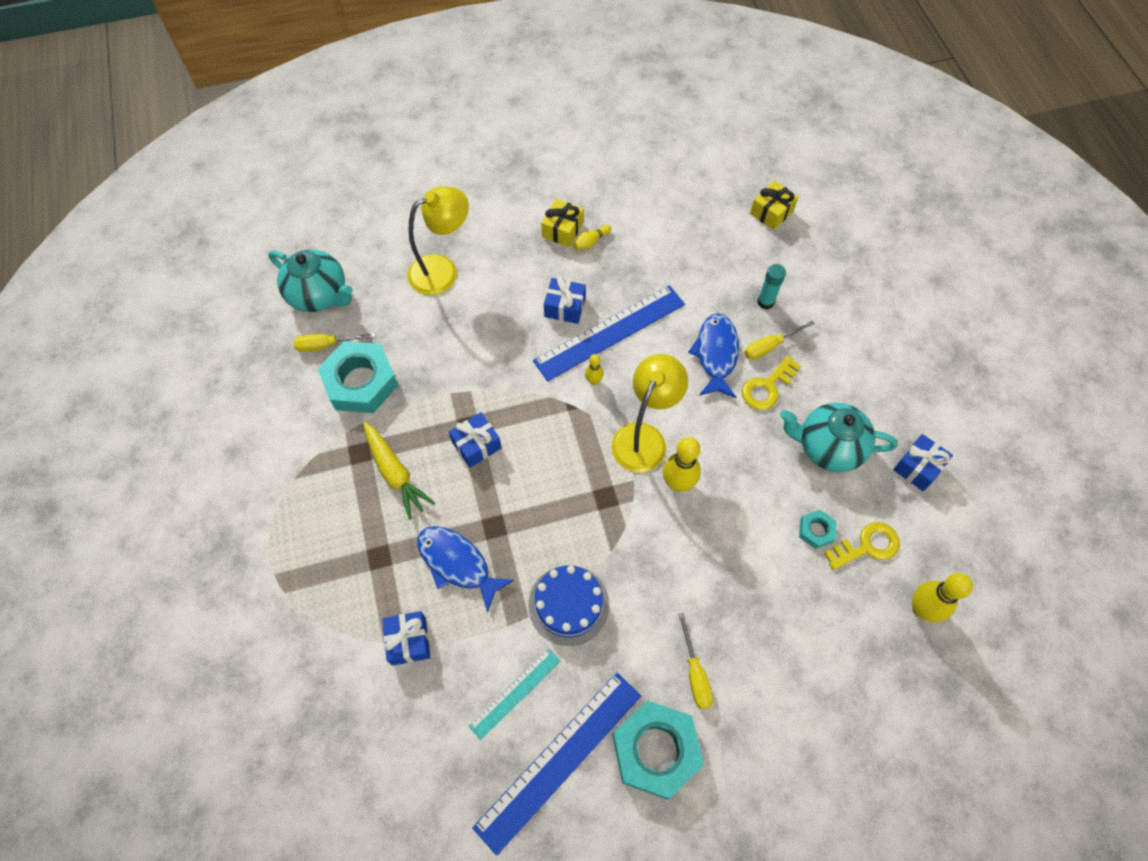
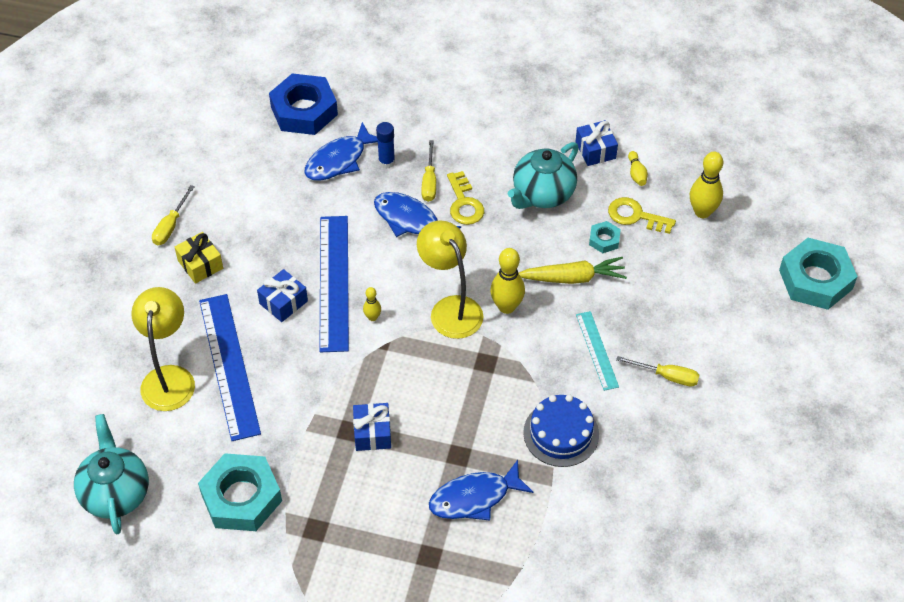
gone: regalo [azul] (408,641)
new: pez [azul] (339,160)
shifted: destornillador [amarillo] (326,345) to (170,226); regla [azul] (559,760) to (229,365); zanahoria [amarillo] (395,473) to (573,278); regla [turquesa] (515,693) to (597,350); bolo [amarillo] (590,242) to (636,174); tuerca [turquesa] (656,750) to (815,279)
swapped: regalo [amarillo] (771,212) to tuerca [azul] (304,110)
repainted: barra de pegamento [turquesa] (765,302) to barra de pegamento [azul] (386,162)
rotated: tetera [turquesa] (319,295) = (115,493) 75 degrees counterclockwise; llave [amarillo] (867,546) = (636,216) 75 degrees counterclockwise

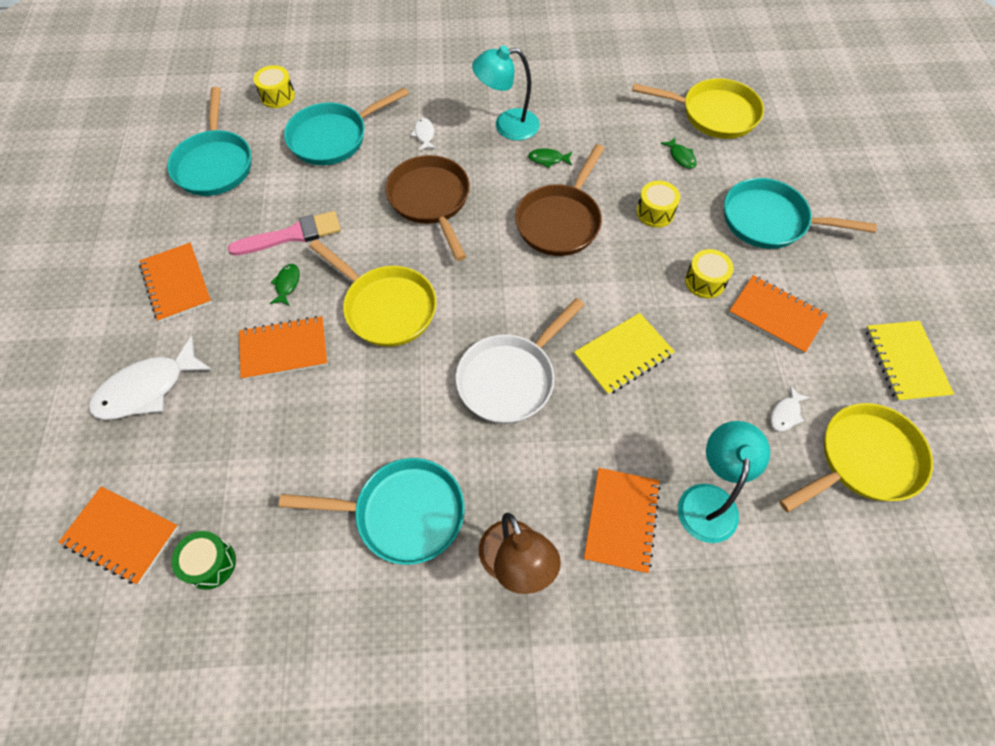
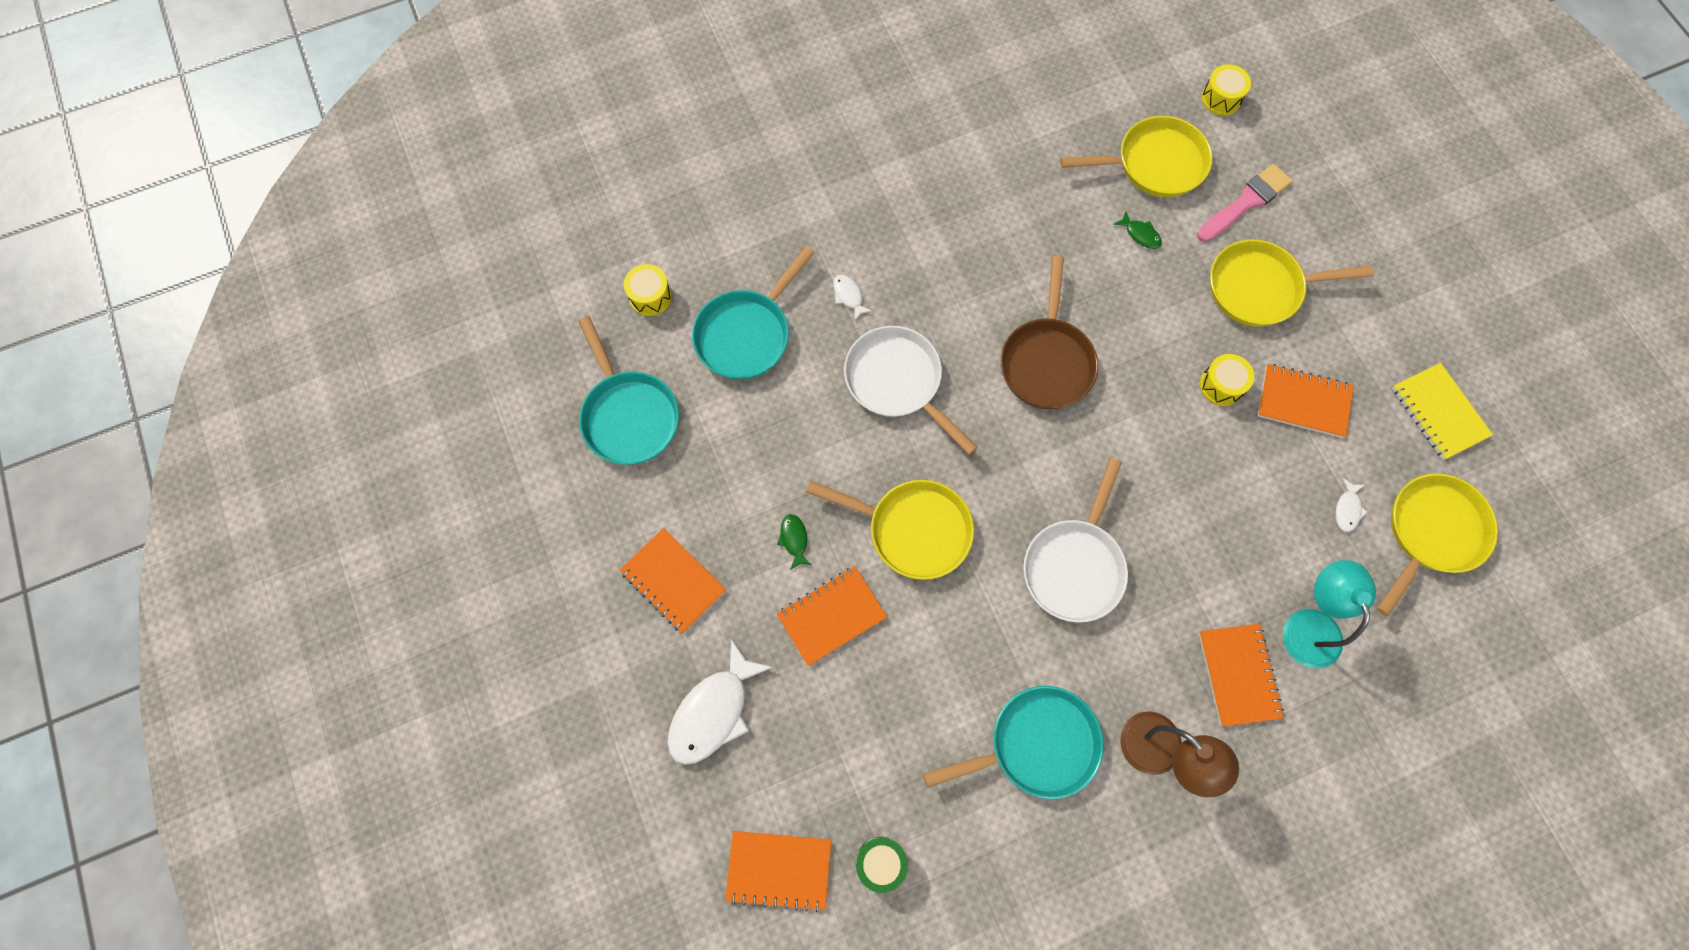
gone: lámpara [turquesa] (507,126); pez [verde] (548,159); cuaderno [amarillo] (623,355)
shifted: pincel [rosa] (292,235) to (1246,202); tambor [amarillo] (655,212) to (1221,98)
repainted: sartén [marrón] (431,201) to sartén [blanco] (897,382); sartén [turquesa] (770,221) to sartén [amarillo] (1260,288)

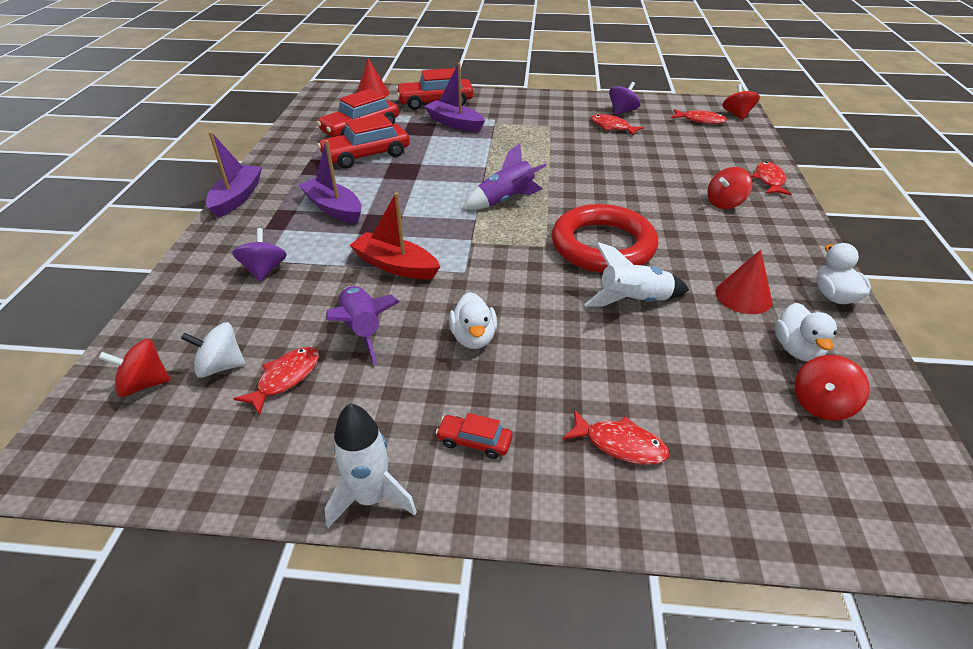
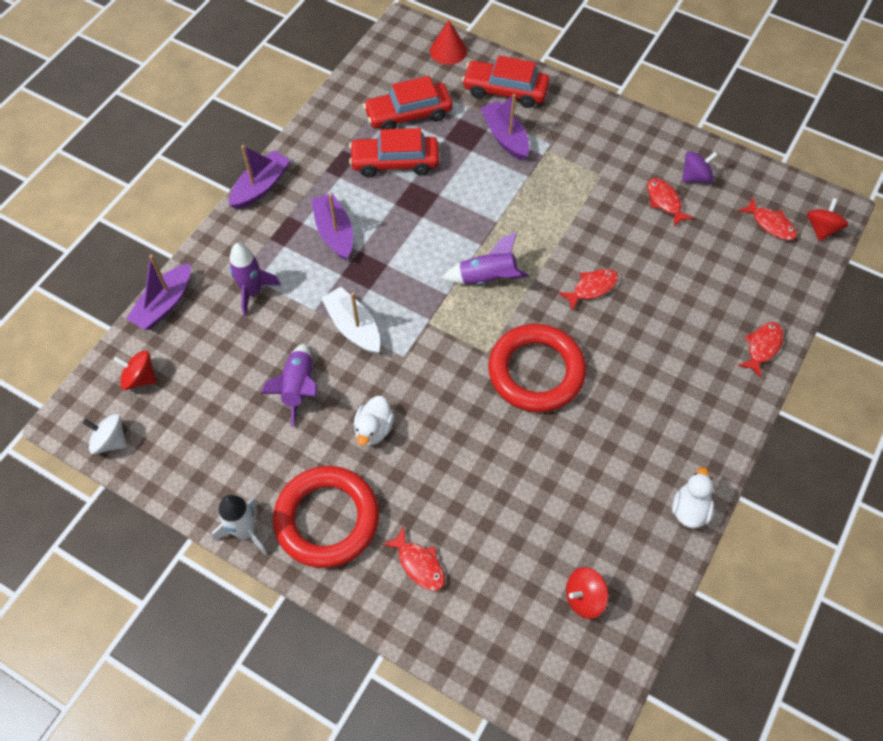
gone: cohete [blanco] (633,300); peonza [rojo] (725,203); cono [rojo] (743,296); pato [blanco] (797,349)
new: barco [morado] (164,304)
shifted: peonza [blanco] (220,366) to (110,441); pez [rojo] (285,378) to (592,288)
swapped: peonza [morado] (264,270) to cohete [morado] (252,292); coche [rojo] (474,441) to anillo [rojo] (327,519)
repainted: barco [rojo] (396,266) to barco [blanco] (353,327)

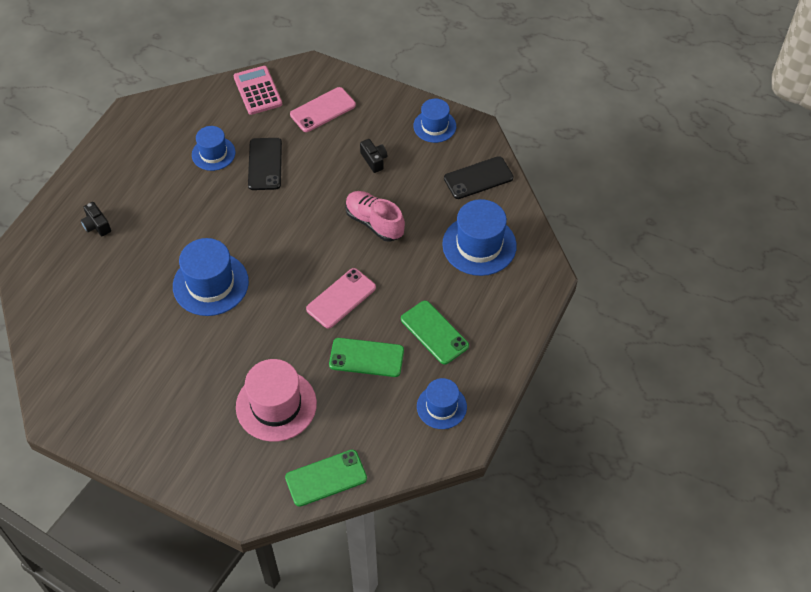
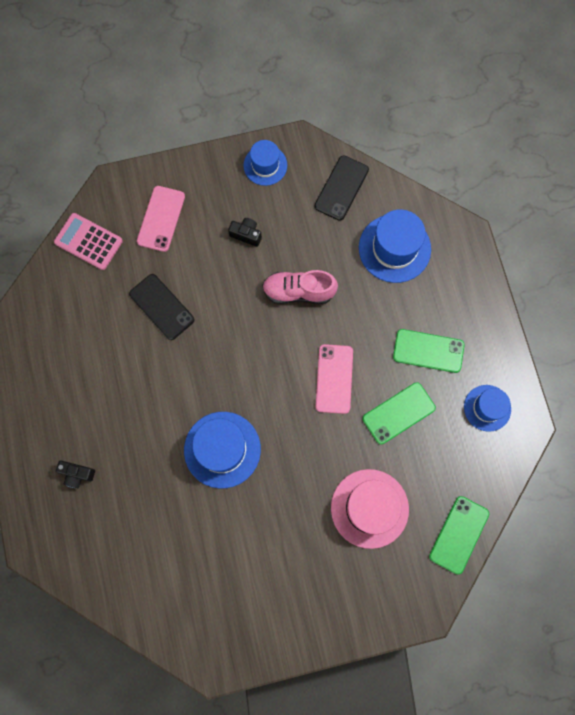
gone: sombrero [azul] (213,153)

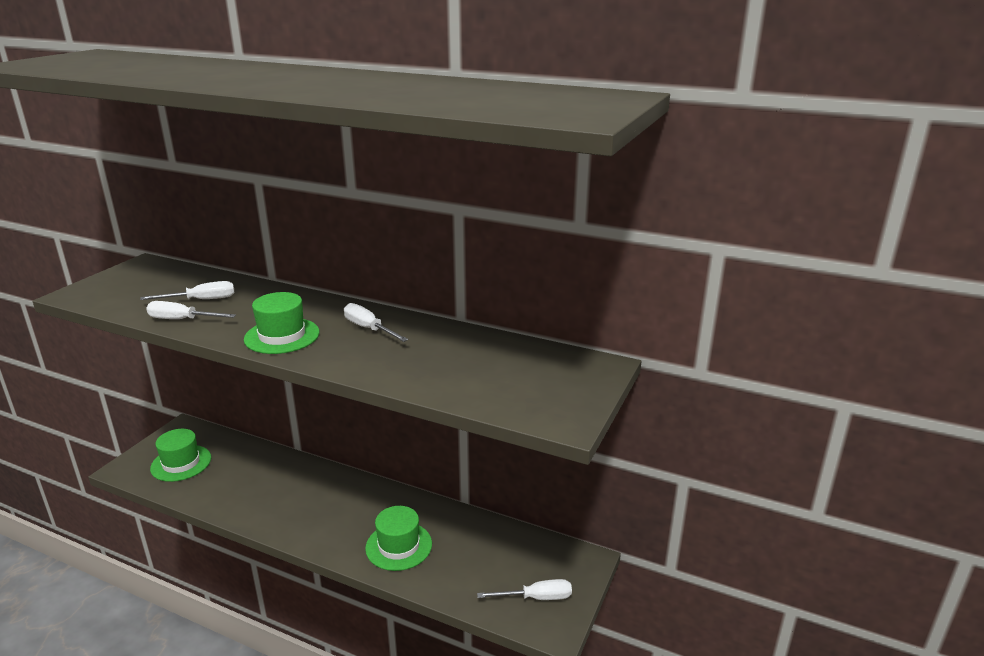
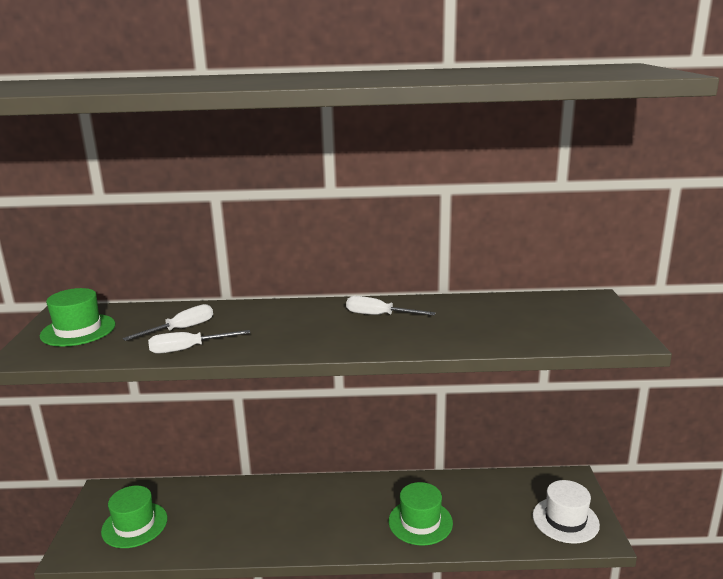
shifted: sombrero [verde] (282,336) to (78,330)
swapped: destornillador [blanco] (536,598) to sombrero [blanco] (565,520)

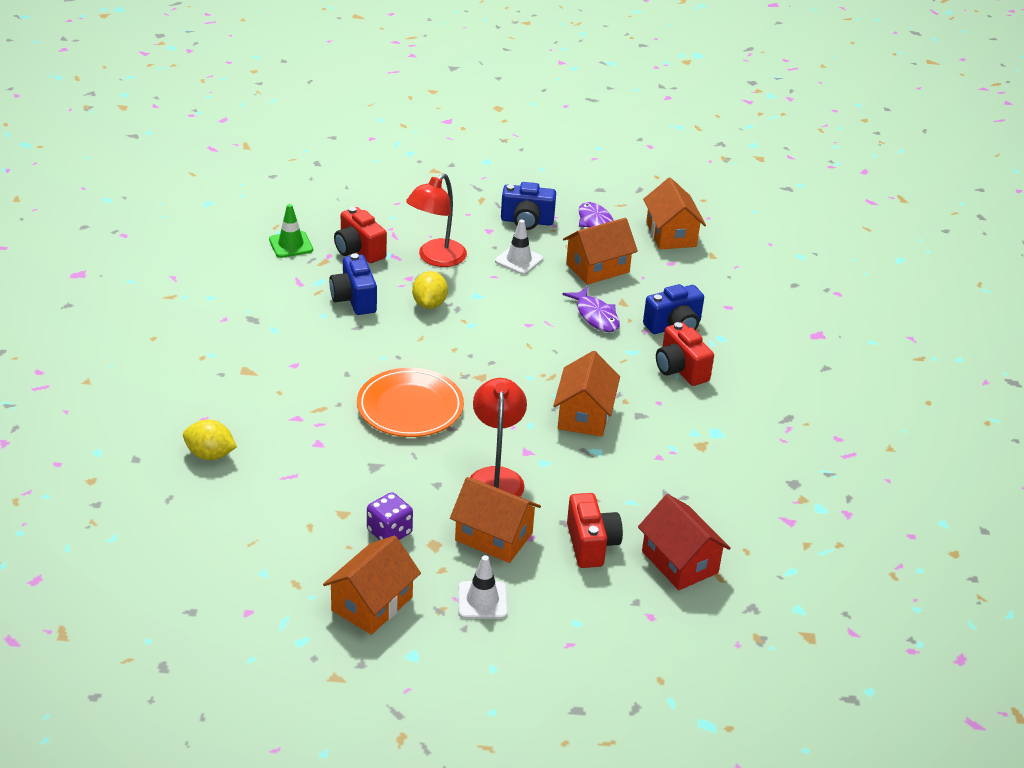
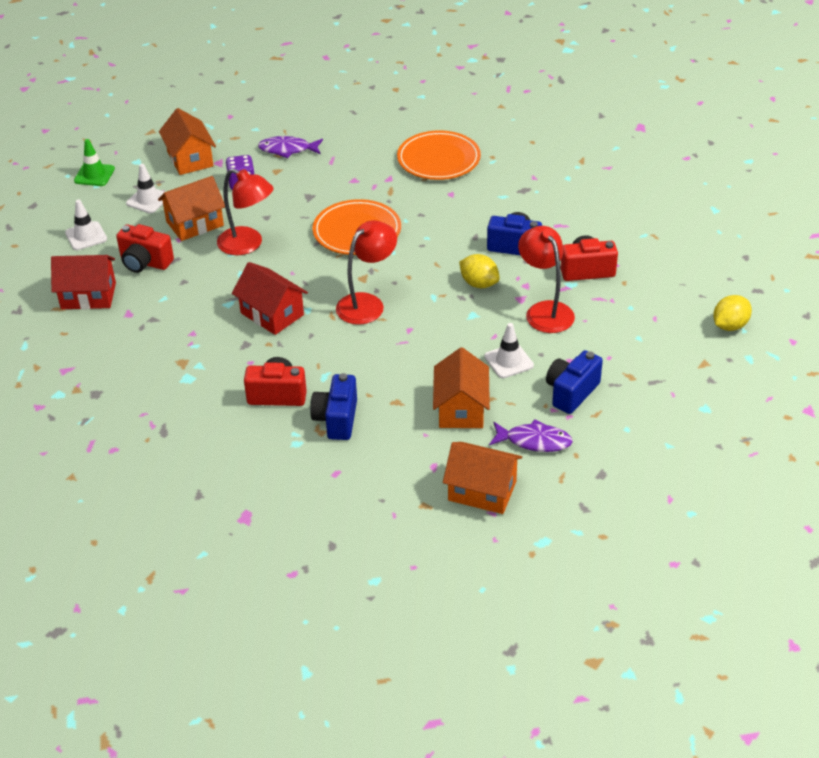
new: cono de tráfico [blanco] (86,236); lámpara [rojo] (367,303); plato [naranja] (438,159)
shifted: cono de tráfico [verde] (291,245) to (94,175); pez [morado] (596,316) to (287,150); limón [amarillo] (210,455) to (729,326)
repainted: casa [naranja] (584,415) to casa [rojo] (272,314)

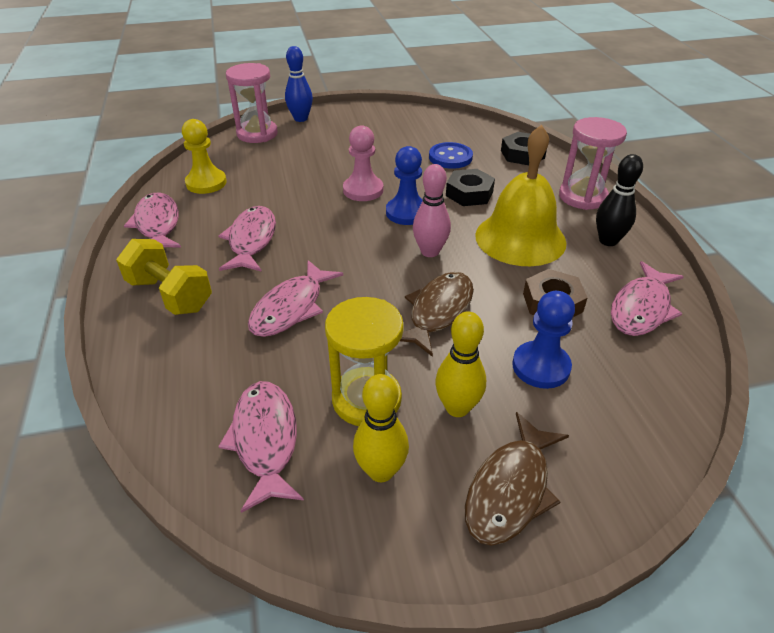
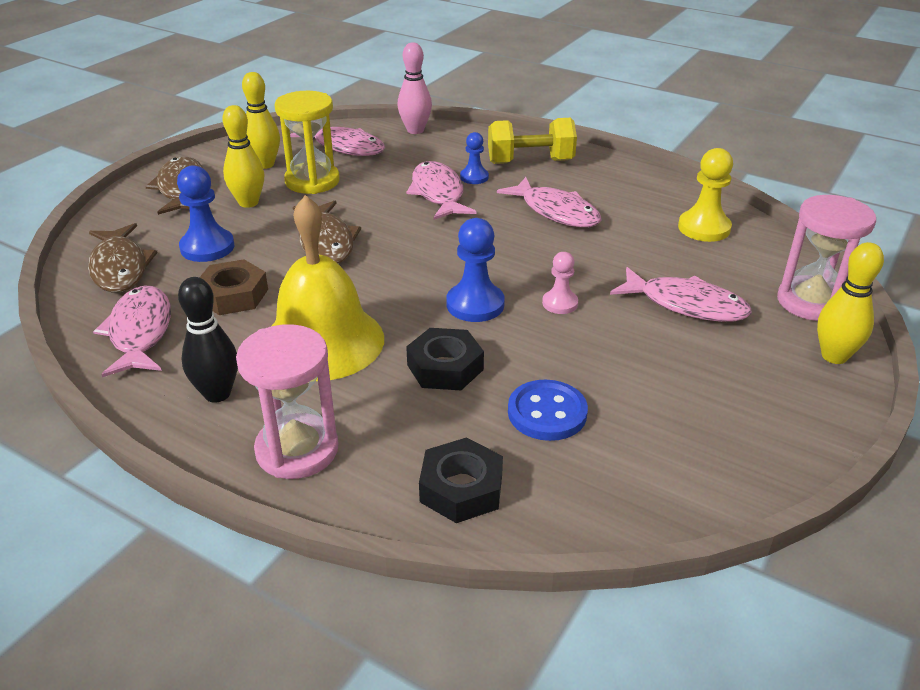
new: pez [marrón] (120,267); peón [azul] (474,177)
shifted: bolo [rosa] (430,251) to (415,130); pez [rosa] (157,224) to (686,305)
repainted: bolo [azul] (300,119) to bolo [amarillo] (834,356)
scaled: peón [rosa] (363,190) = (560,303) x0.61

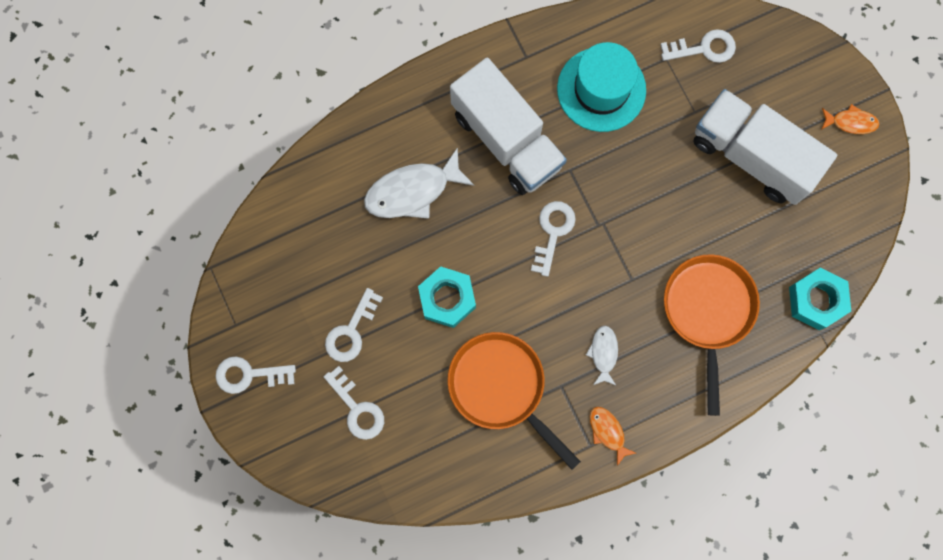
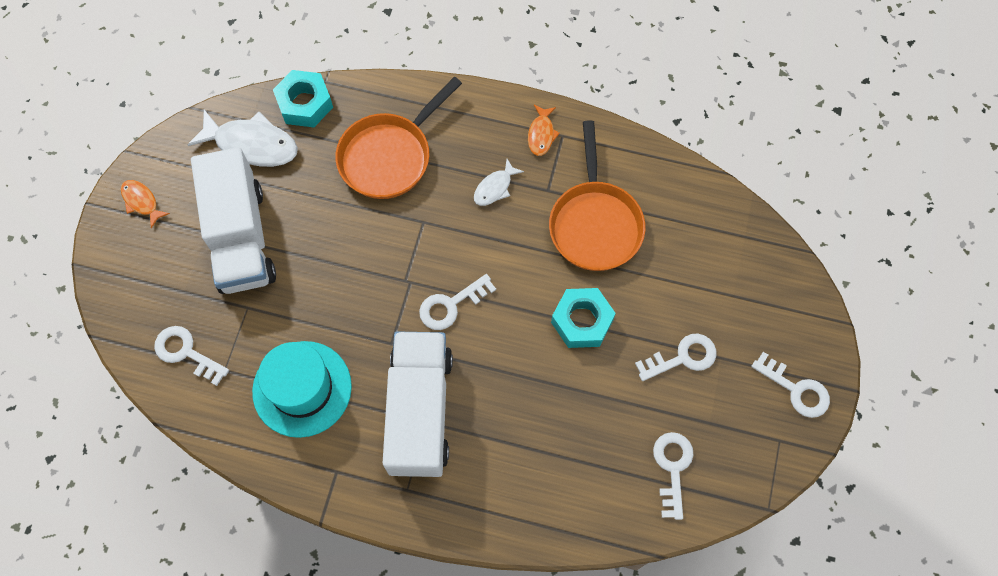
shifted: pez [blanco] (413,191) to (252,144); llave [blanco] (357,408) to (672,468)

